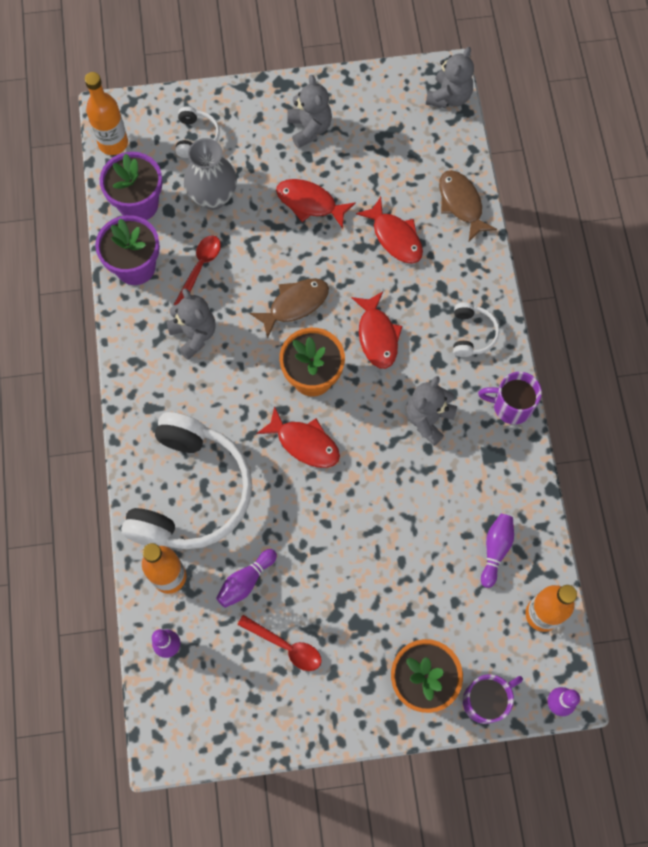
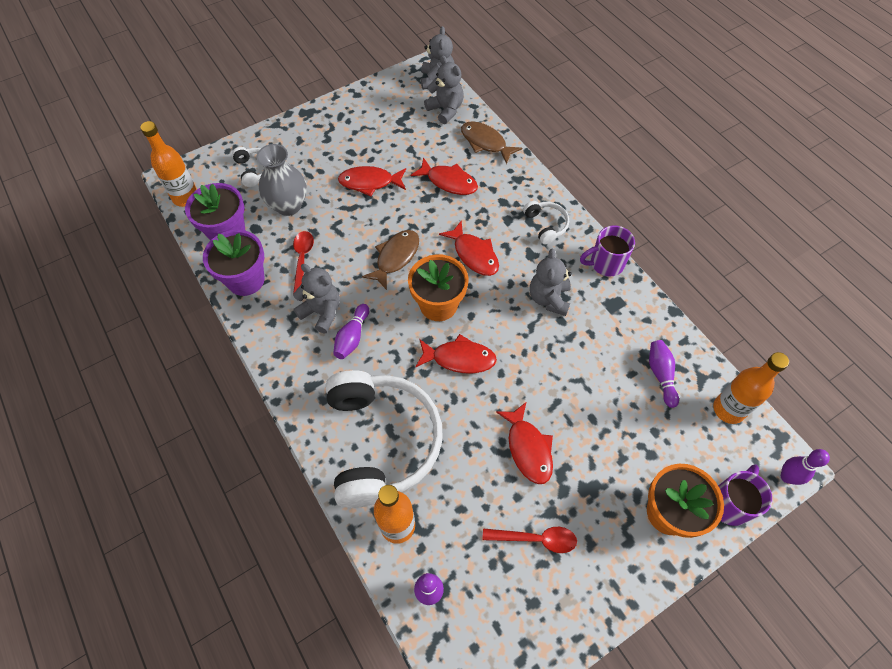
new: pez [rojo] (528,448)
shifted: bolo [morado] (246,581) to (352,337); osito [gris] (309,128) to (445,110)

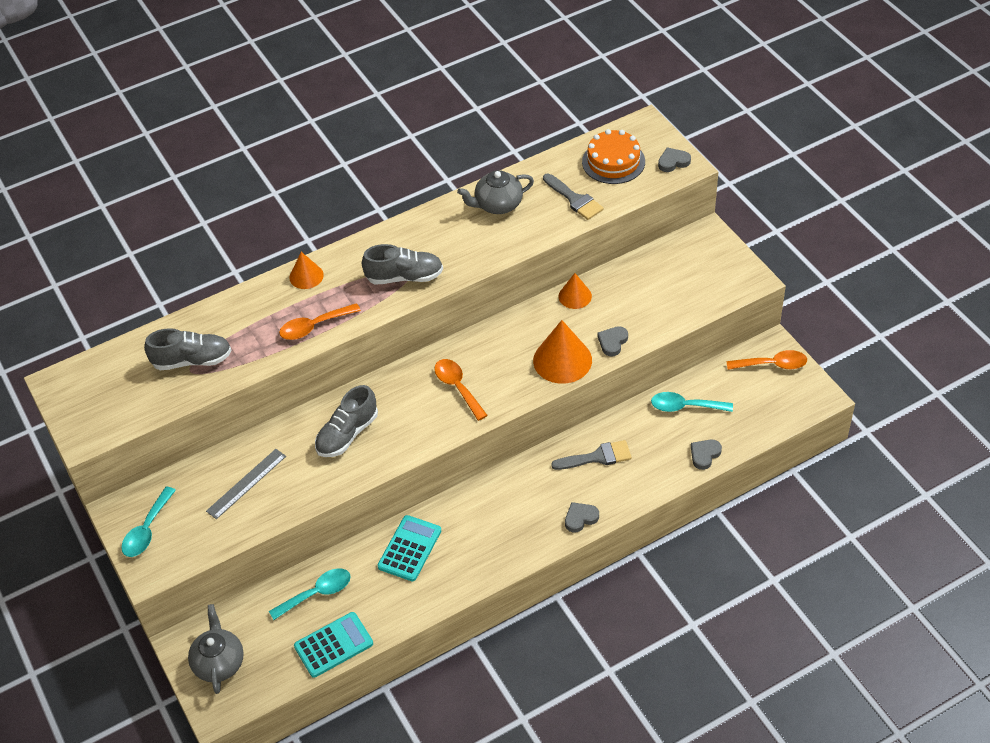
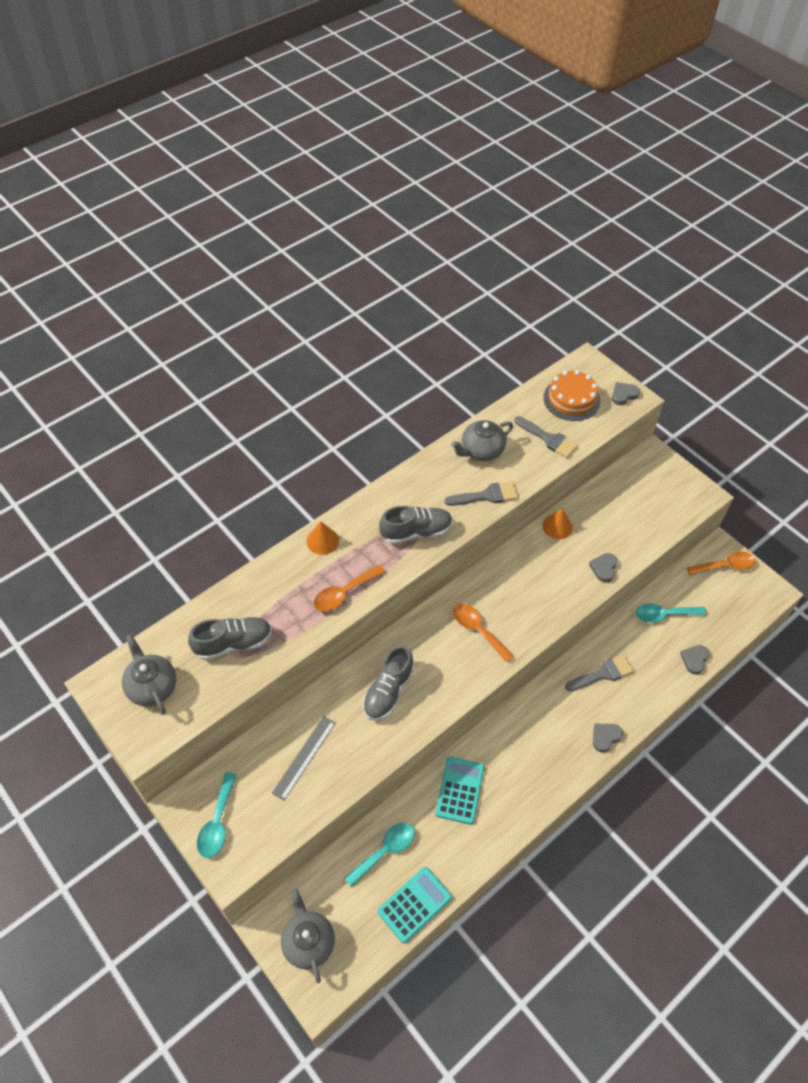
gone: cono [naranja] (562,360)
new: tetera [gris] (152,686); pincel [gris] (486,495)

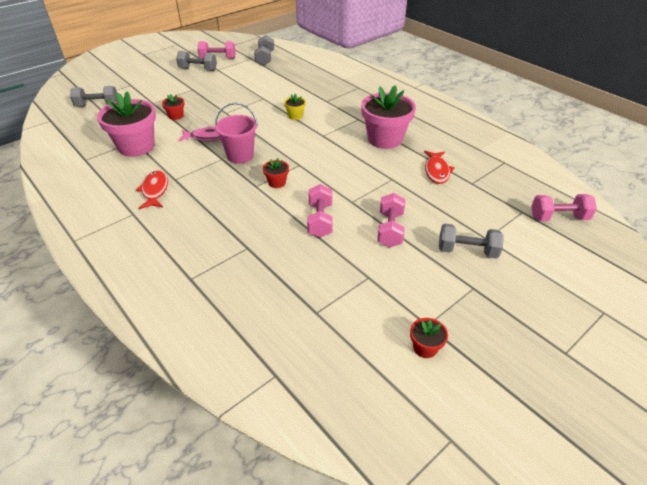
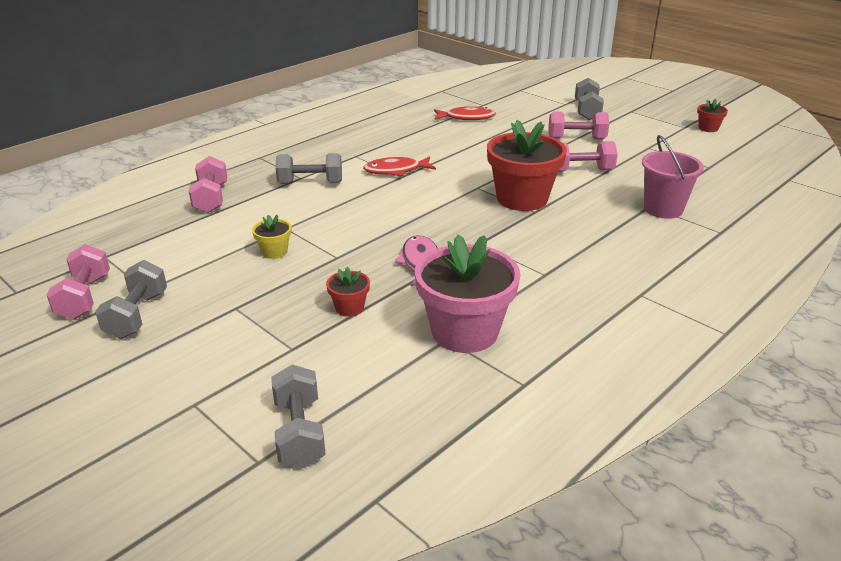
gone: maceta [rosa] (385,139)
shifted: mancuerna [rosa] (558,217) to (211,198); maceta [amarillo] (295,116) to (274,252); mancuerna [gris] (265,58) to (310,183); pez [rojo] (155,190) to (396,170); balde [rosa] (240,156) to (663,209)
scaled: maceta [rojo] (277,182) = (522,198) x2.24

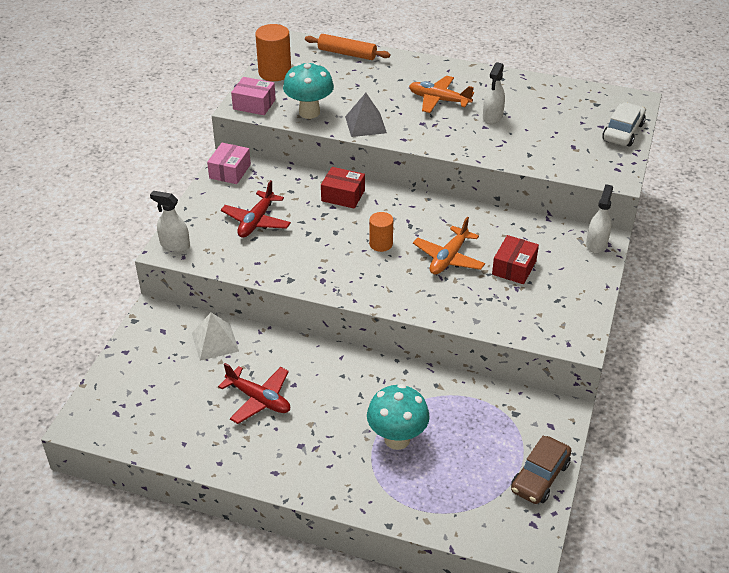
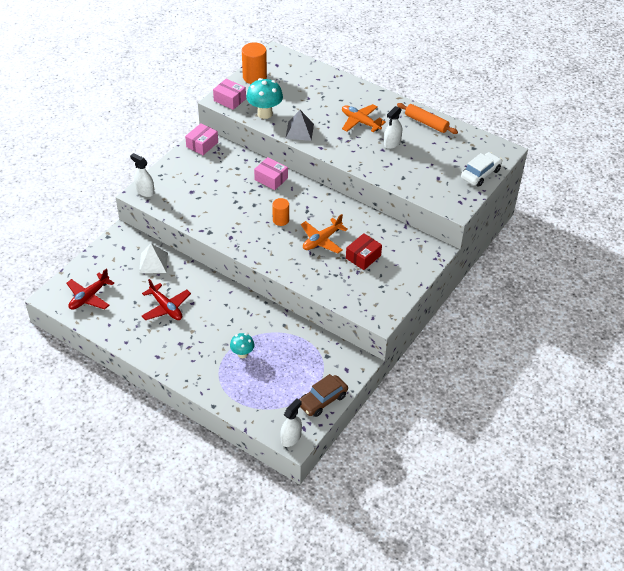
shifted: avión [rojo] (256,221) to (89,297); pulverizador [blanco] (596,244) to (291,437); rodillo [naranja] (347,53) to (426,123)
repainted: caja [rojo] (343,195) to caja [rosa] (271,179)
scaled: seta [turquesa] (397,439) = (242,354) x0.59

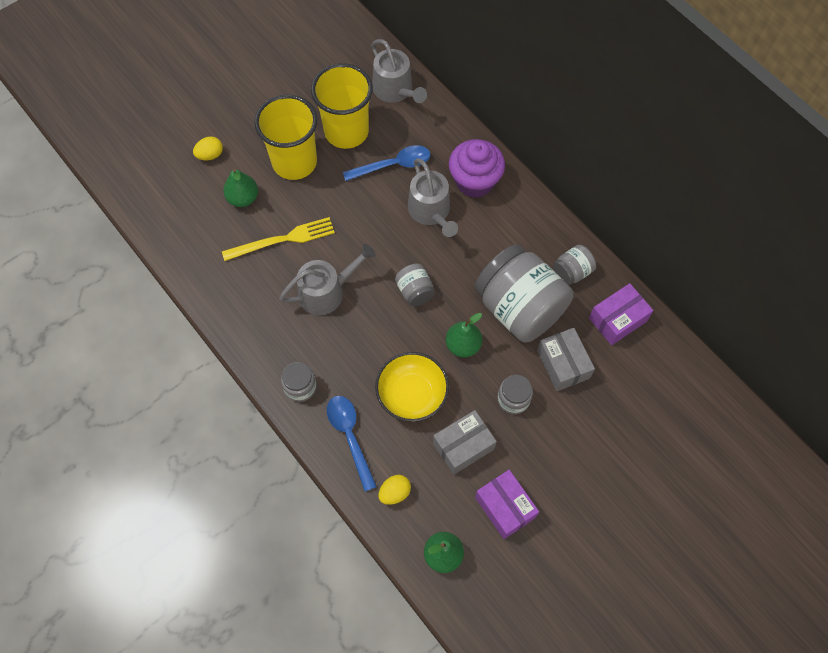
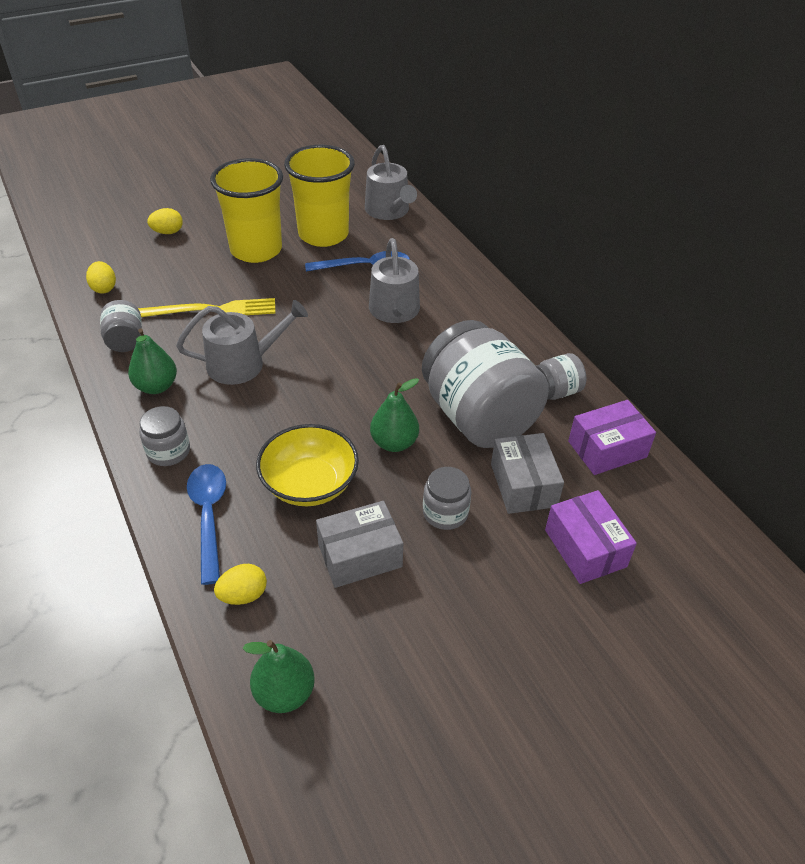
gone: magdalena [morado] (474,181)
new: huevo [amarillo] (104,288)
shifted: tarro [gris] (415,291) to (125,341); pera [verde] (243,198) to (156,386); caja [morado] (505,507) to (585,548)

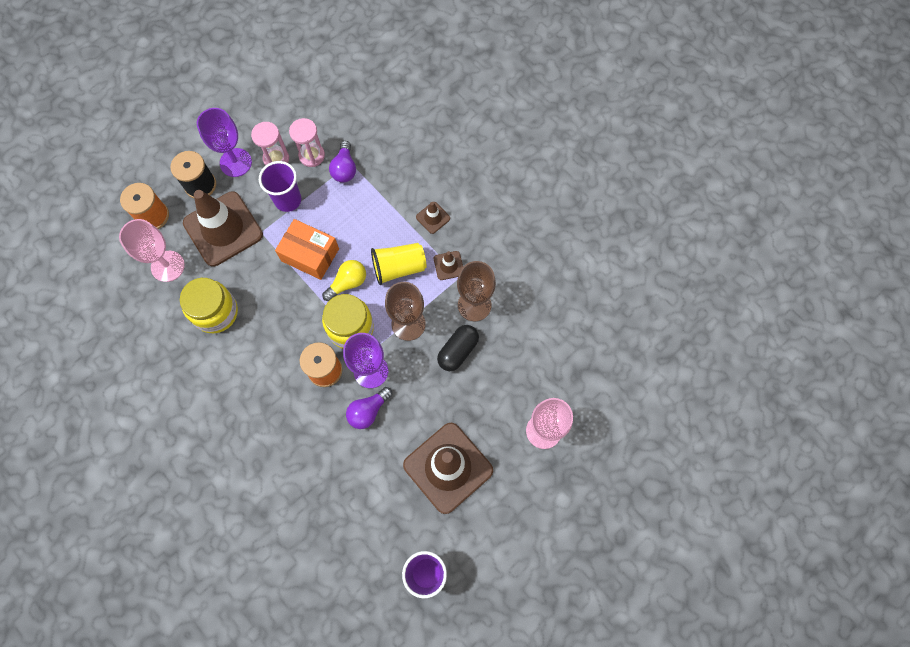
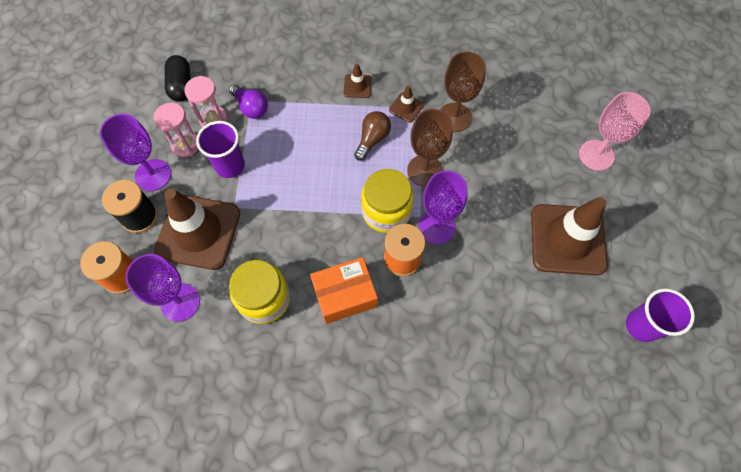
gone: bombilla [amarillo] (347,283); bombilla [morado] (368,411)
shifted: cápsula [negro] (458,351) to (181,85); caja [naranja] (310,255) to (345,295)
swapped: vaso [amarillo] (399,268) to bombilla [marrón] (372,139)
repainted: copa [rosa] (167,266) to copa [morado] (180,302)

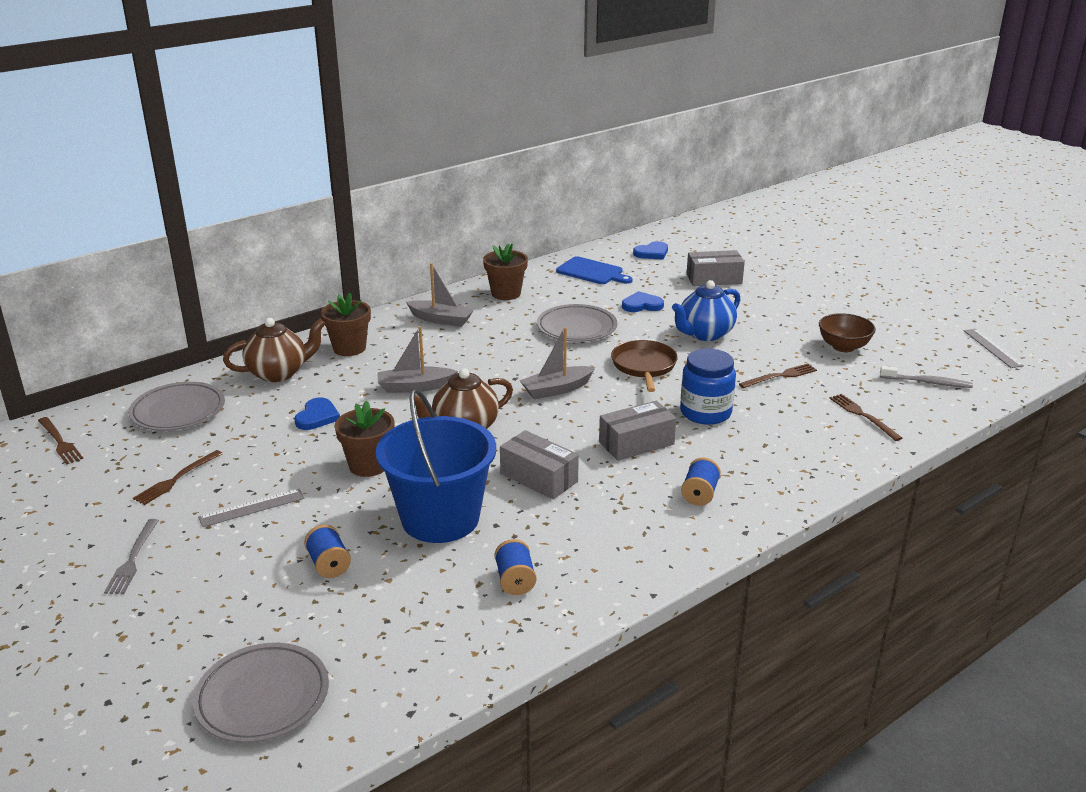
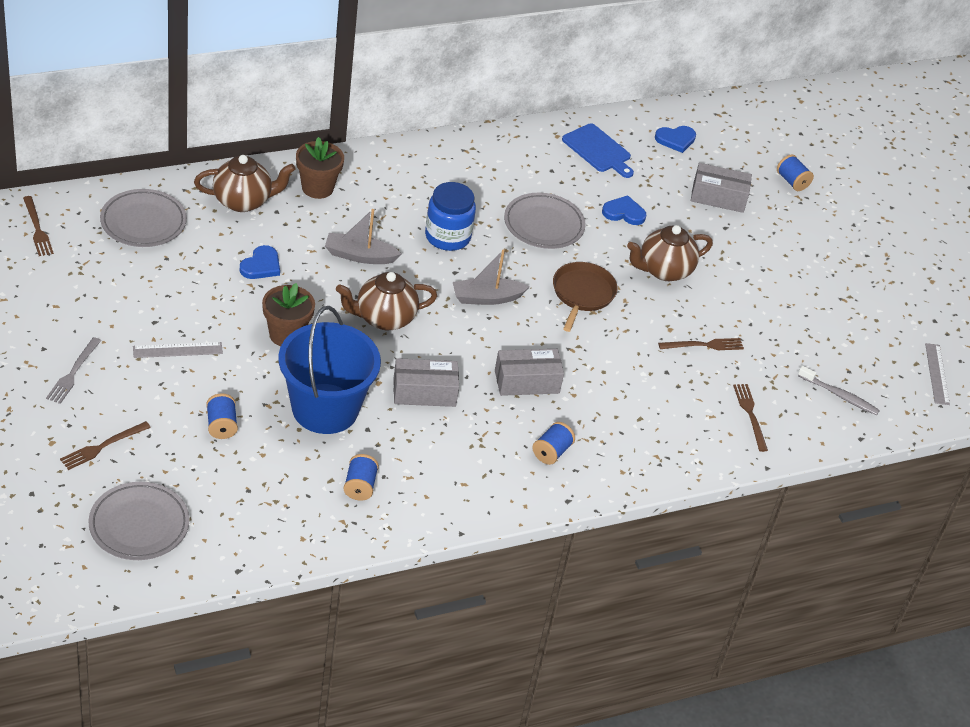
gone: barco [gris] (441,320); maceta [marrón] (506,293); cuenco [marrón] (843,347)
new: carrete [azul] (792,181)
shifted: tenedor [marrón] (176,479) to (102,446); tarro [azul] (705,412) to (447,236)
repainted: tetera [azul] (704,334) to tetera [marrón] (664,270)
rotated: caja [gris] (539,477) = (424,392) 60 degrees counterclockwise

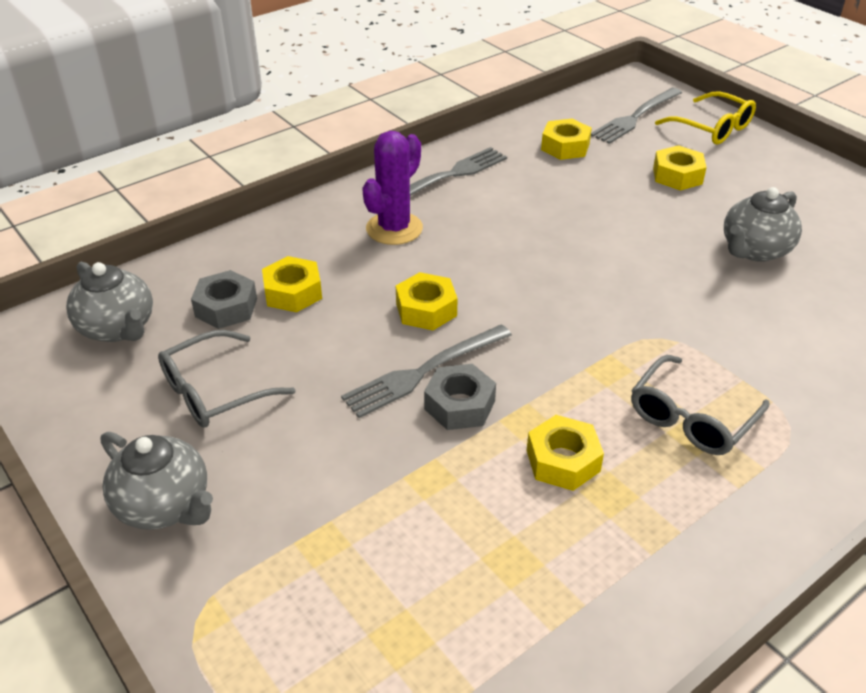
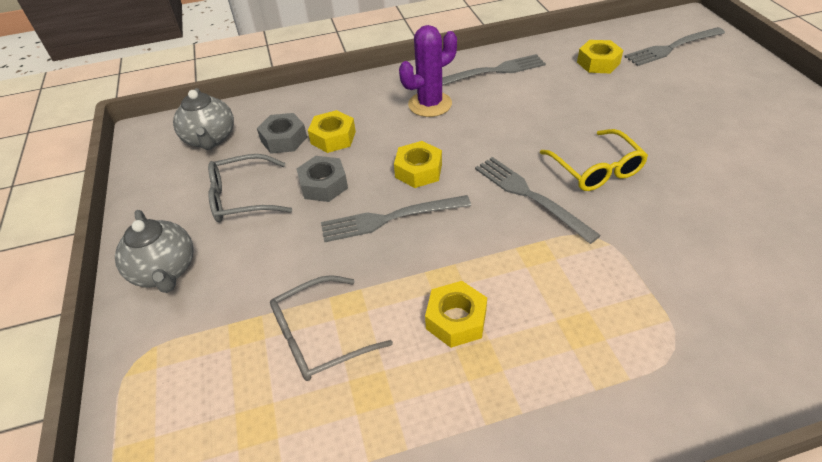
gone: tuerca [amarillo] (677,175); tetera [gris] (754,250)
new: tenedor [gris] (529,196)
shifted: gafas [gris] (691,417) to (320,337); tuerca [gris] (459,405) to (323,185); gafas [amarillo] (712,128) to (596,169)

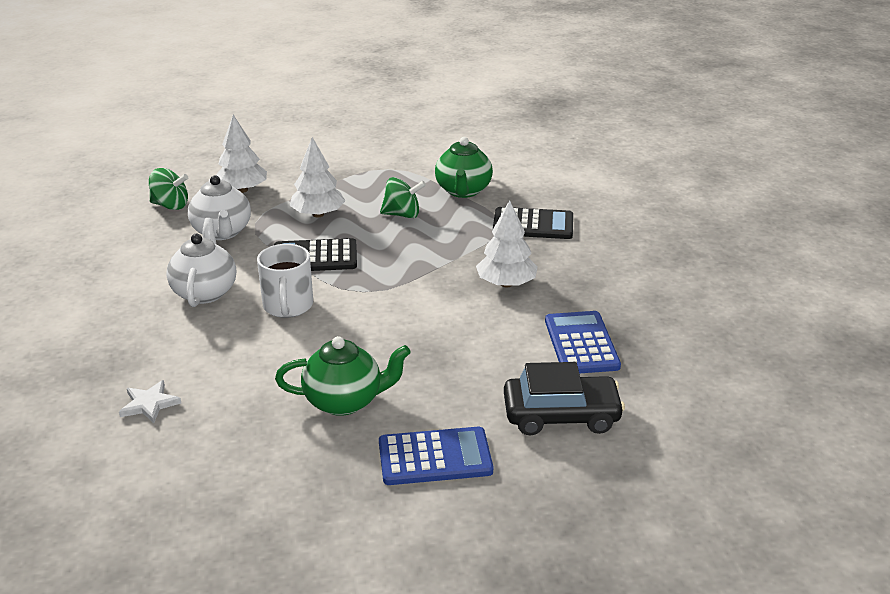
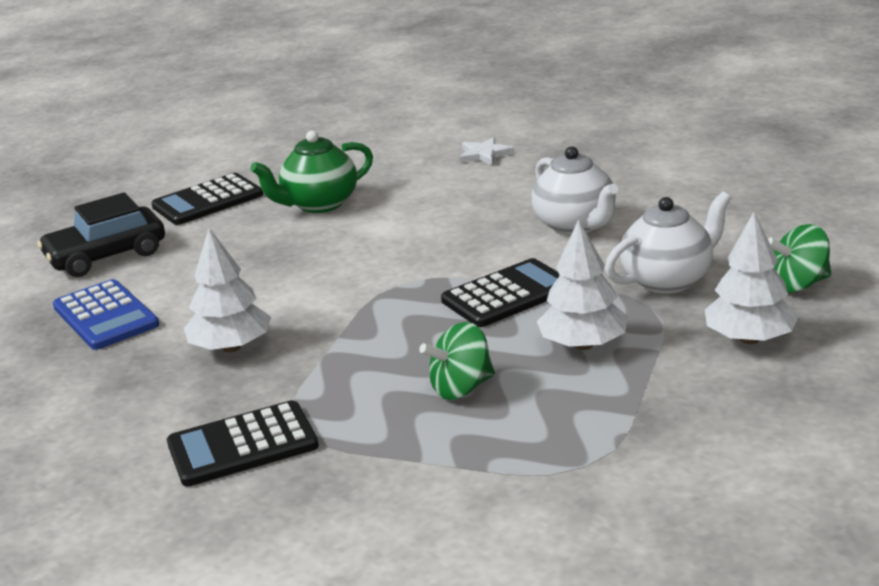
gone: taza [blanco] (288,306); tetera [verde] (463,191)
repainted: calculadora [azul] (435,457) to calculadora [negro] (208,201)
rotated: tetera [blanco] (222,232) = (668,280) 105 degrees clockwise

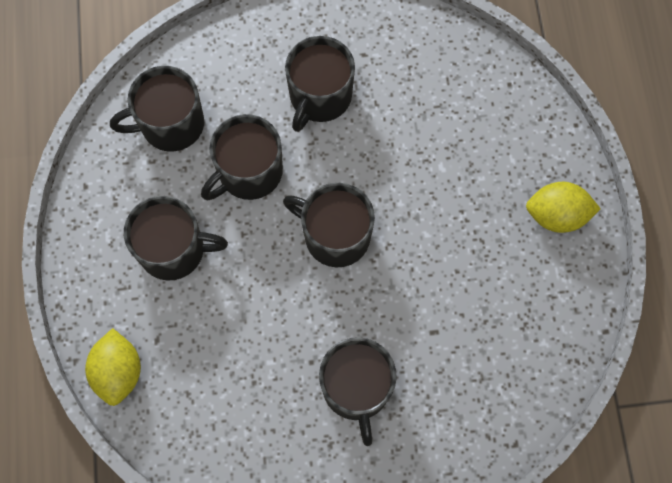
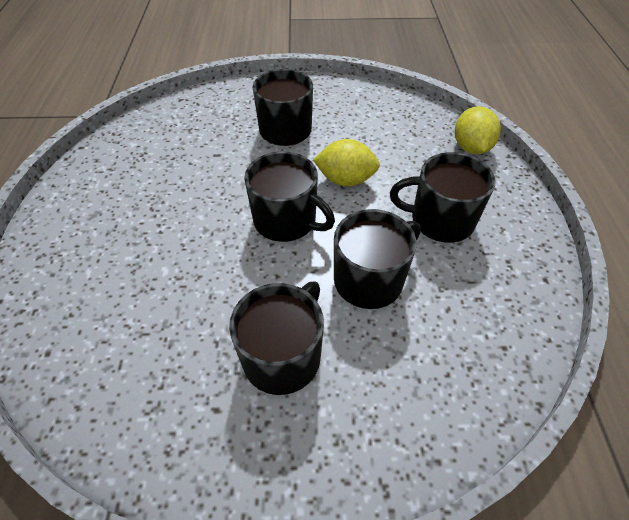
gone: taza [negro] (170,124)
shifted: limón [amarillo] (556,215) to (345,180)

